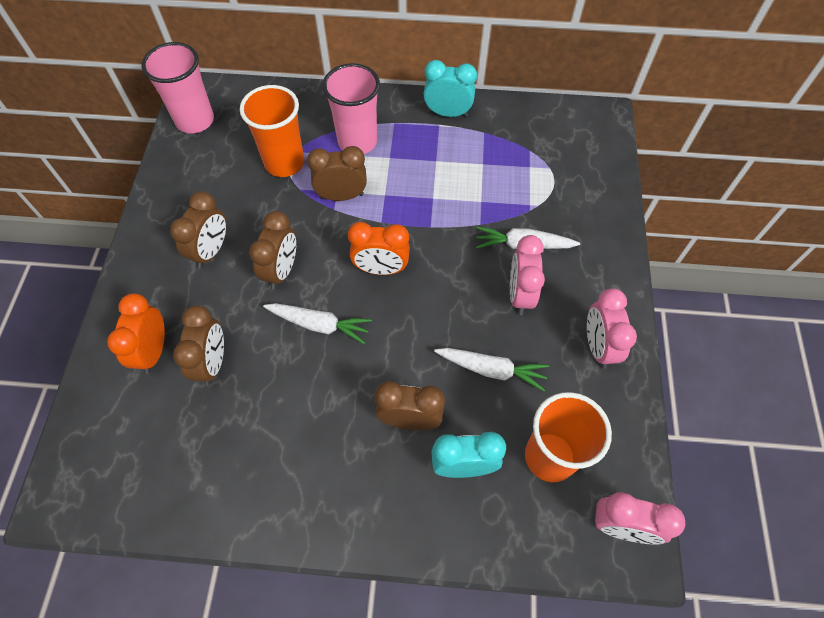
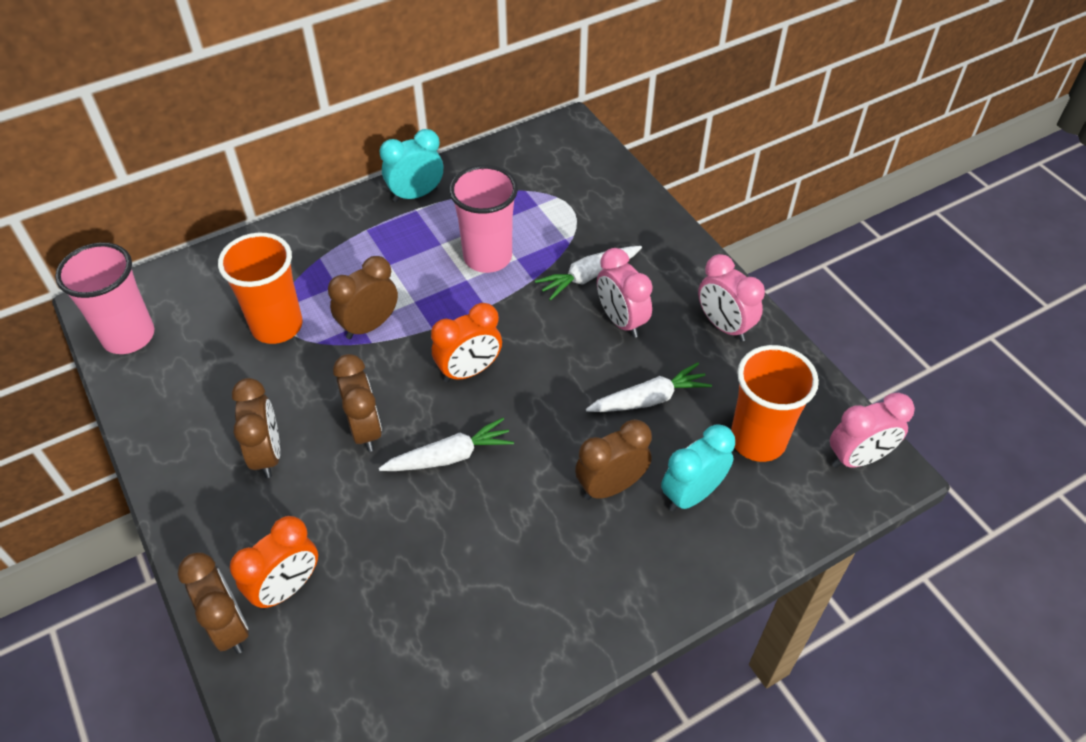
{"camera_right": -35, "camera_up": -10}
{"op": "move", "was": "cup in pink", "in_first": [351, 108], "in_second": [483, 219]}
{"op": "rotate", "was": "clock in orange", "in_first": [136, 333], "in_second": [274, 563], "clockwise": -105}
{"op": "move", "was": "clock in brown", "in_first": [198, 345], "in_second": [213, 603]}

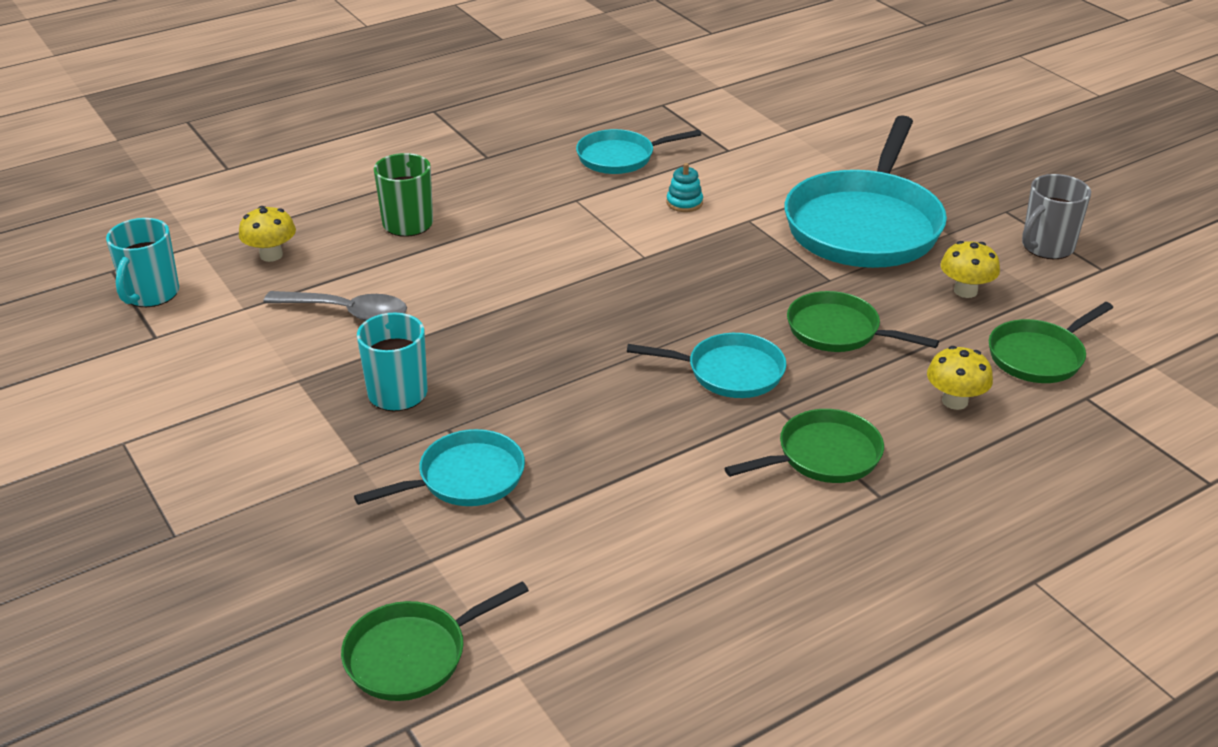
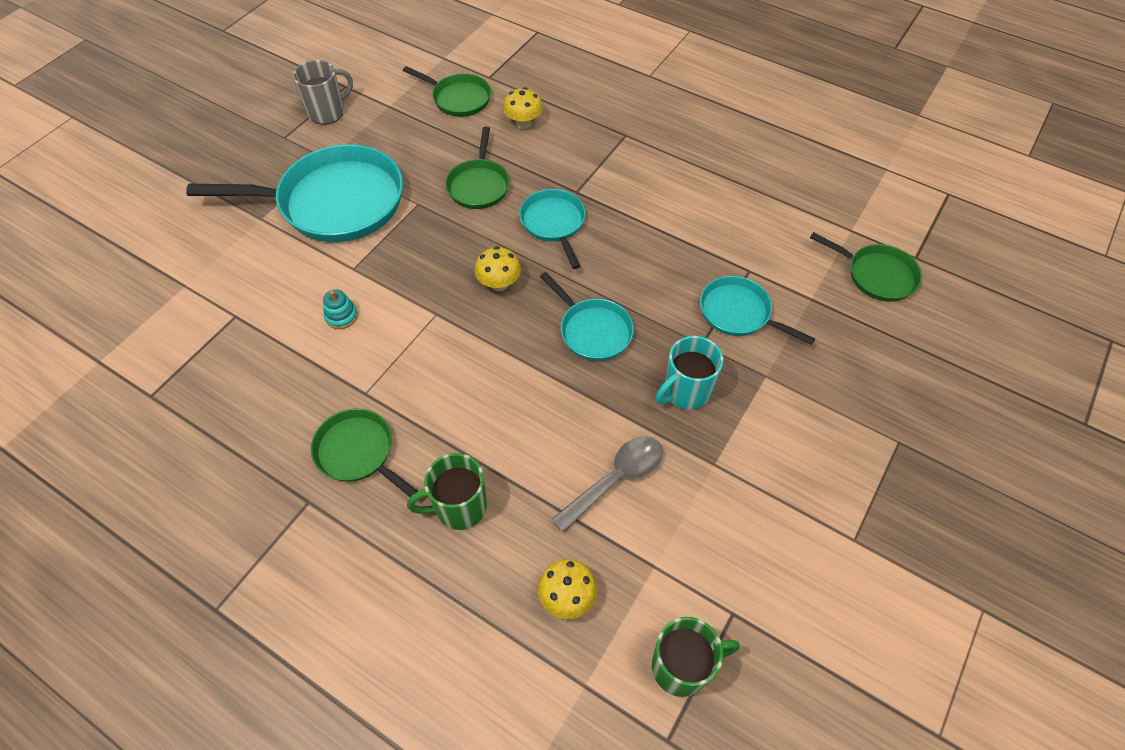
{"camera_right": -115, "camera_up": 20}
{"op": "move", "was": "pan in turquoise", "in_first": [638, 151], "in_second": [587, 316]}
{"op": "rotate", "was": "mug in grey", "in_first": [1056, 216], "in_second": [323, 92], "clockwise": -60}
{"op": "recolor", "was": "mug in turquoise", "now": "mug in green", "in_first": [142, 262], "in_second": [696, 657]}
{"op": "move", "was": "mushroom in yellow", "in_first": [970, 269], "in_second": [498, 268]}
{"op": "rotate", "was": "spoon in grey", "in_first": [335, 306], "in_second": [607, 484], "clockwise": 60}
{"op": "move", "was": "pan in green", "in_first": [804, 446], "in_second": [364, 452]}

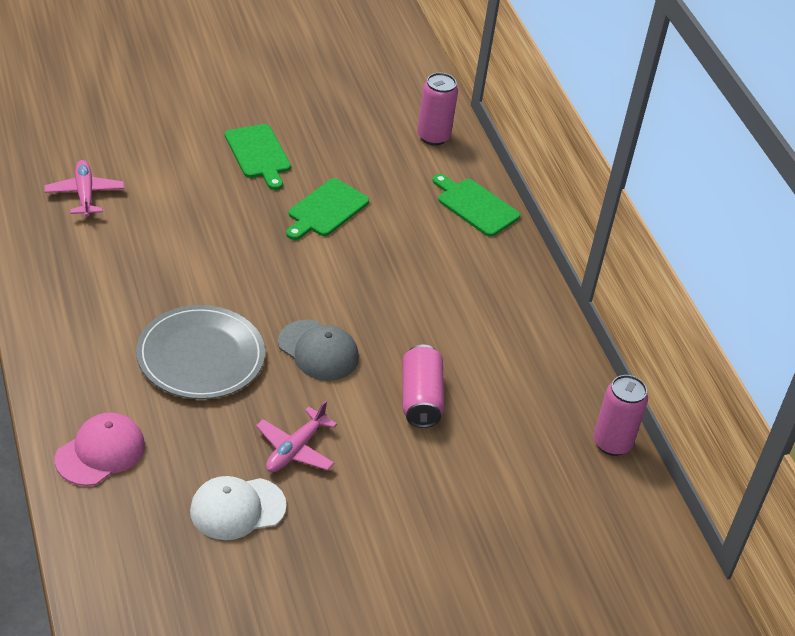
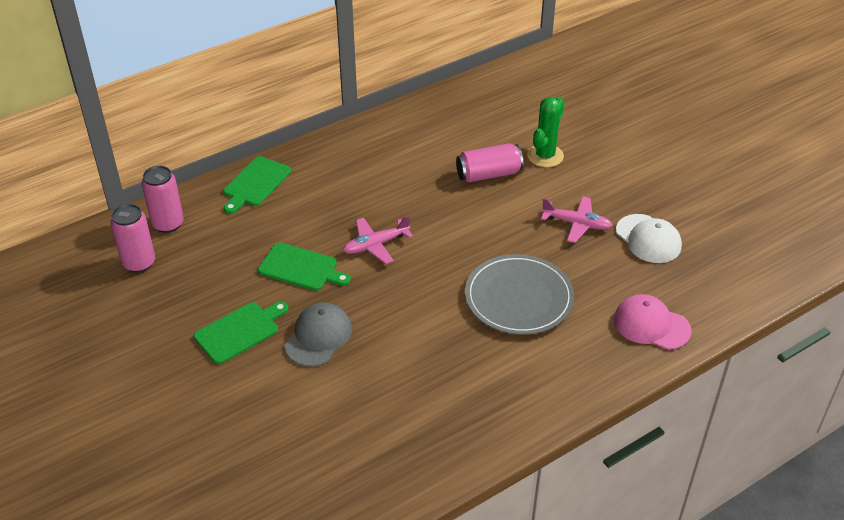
{"camera_right": -100, "camera_up": 0}
{"op": "move", "was": "plane in pink", "in_first": [84, 188], "in_second": [378, 239]}
{"op": "move", "was": "cap in grey", "in_first": [318, 350], "in_second": [318, 335]}
{"op": "move", "was": "can in pink", "in_first": [620, 415], "in_second": [133, 238]}
{"op": "insert", "now": "cactus in green", "in_second": [546, 132]}

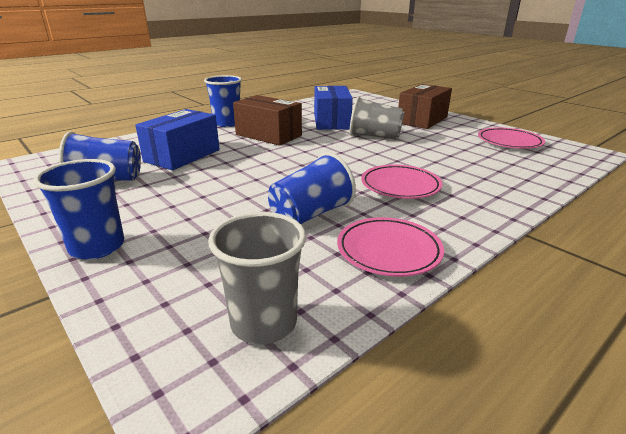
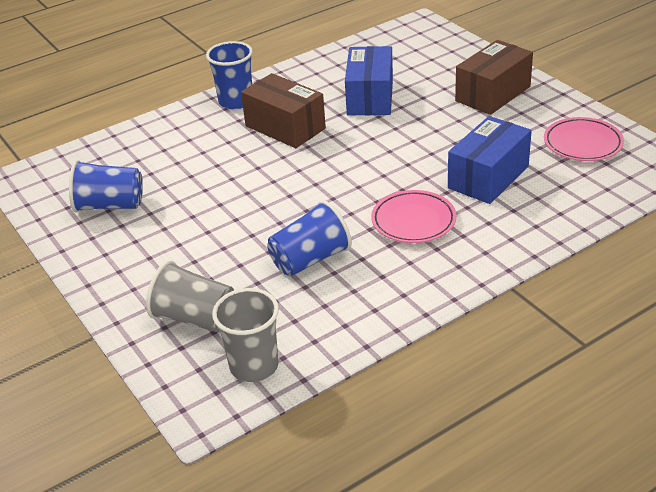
{"camera_right": 10, "camera_up": 10}
{"op": "move", "was": "cup in grey", "in_first": [377, 118], "in_second": [190, 296]}
{"op": "move", "was": "box in blue", "in_first": [177, 139], "in_second": [490, 160]}
{"op": "delete", "was": "cup in blue", "in_first": [78, 209]}
{"op": "delete", "was": "plate in pink", "in_first": [390, 247]}

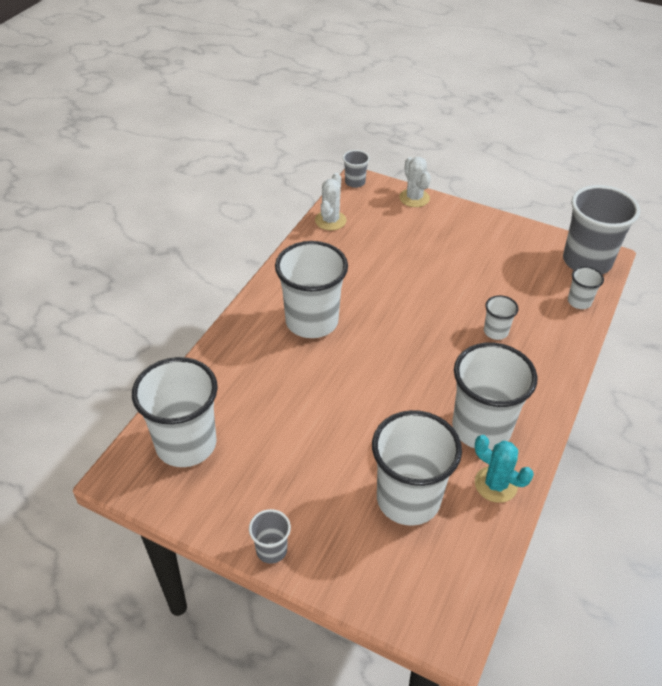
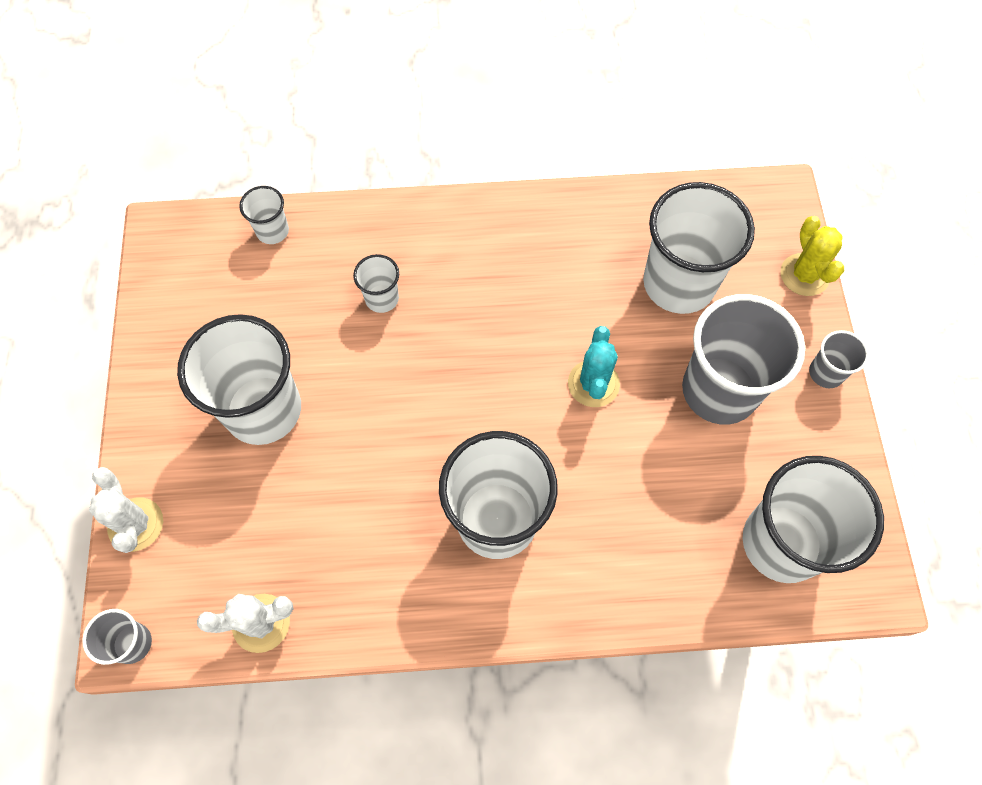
{"camera_right": -120, "camera_up": 20}
{"op": "rotate", "was": "cactus in white", "in_first": [415, 182], "in_second": [126, 510], "clockwise": -60}
{"op": "move", "was": "cup in grey", "in_first": [601, 229], "in_second": [743, 359]}
{"op": "move", "was": "cup in white", "in_first": [495, 396], "in_second": [239, 379]}
{"op": "move", "was": "cactus in turquoise", "in_first": [504, 469], "in_second": [594, 366]}
{"op": "insert", "now": "cactus in yellow", "in_second": [812, 256]}

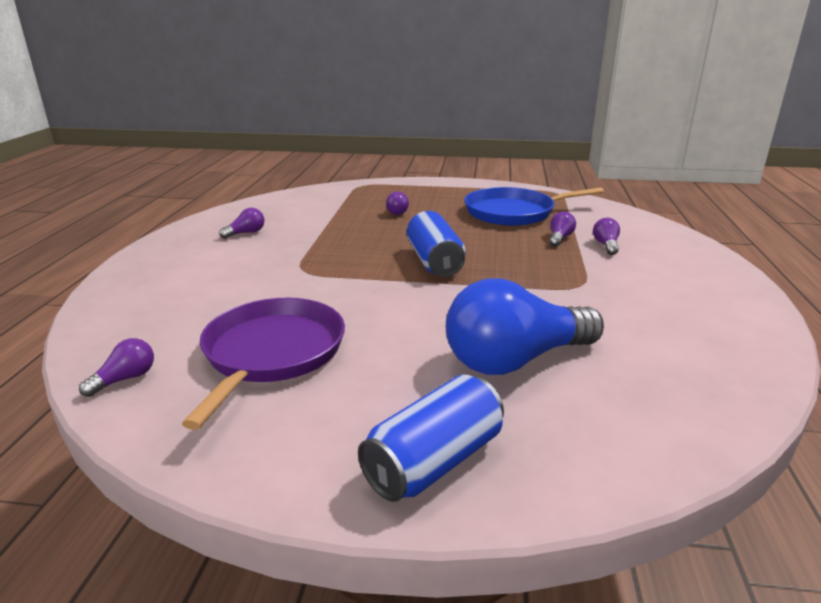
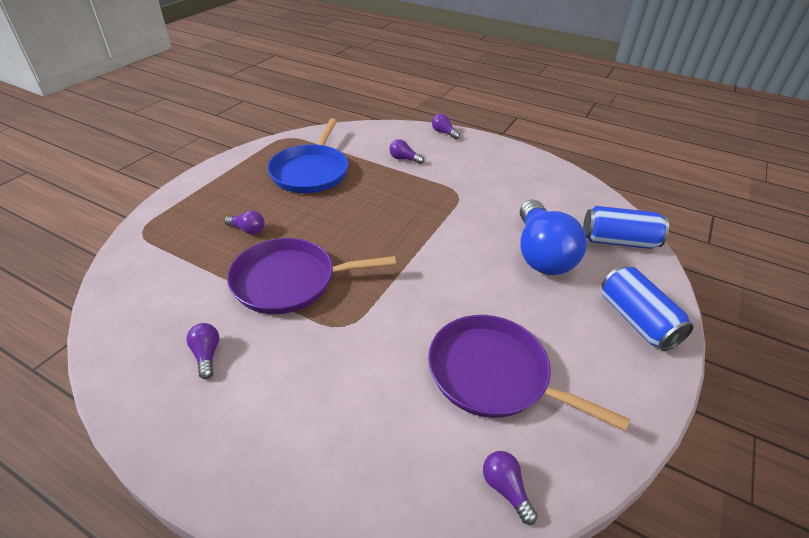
{"camera_right": -70, "camera_up": 15}
{"op": "move", "was": "can in blue", "in_first": [436, 244], "in_second": [626, 227]}
{"op": "move", "was": "light bulb in purple", "in_first": [562, 229], "in_second": [446, 126]}
{"op": "insert", "now": "pan in purple", "in_second": [311, 276]}

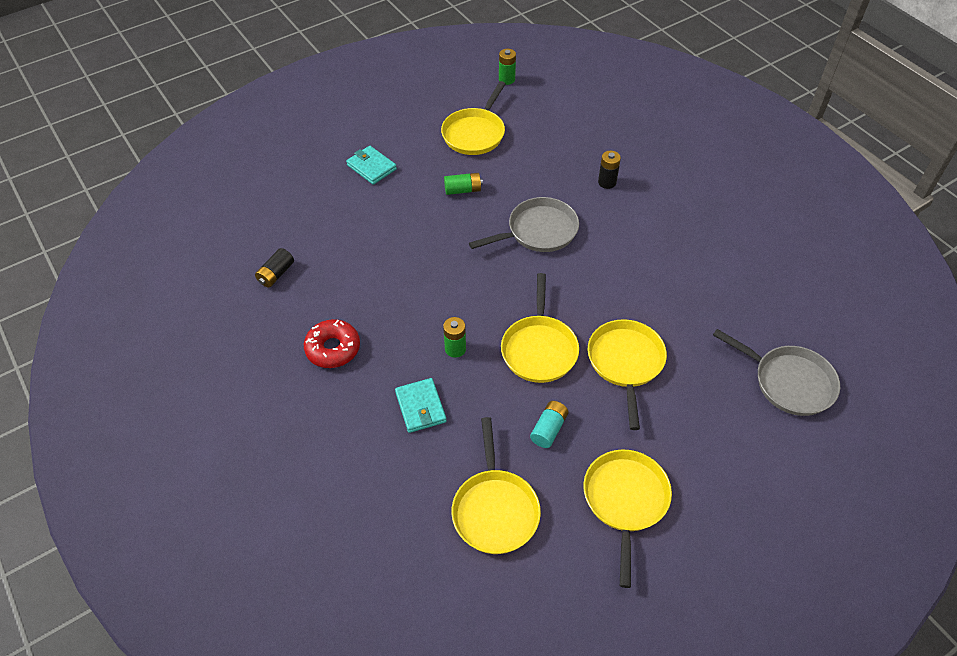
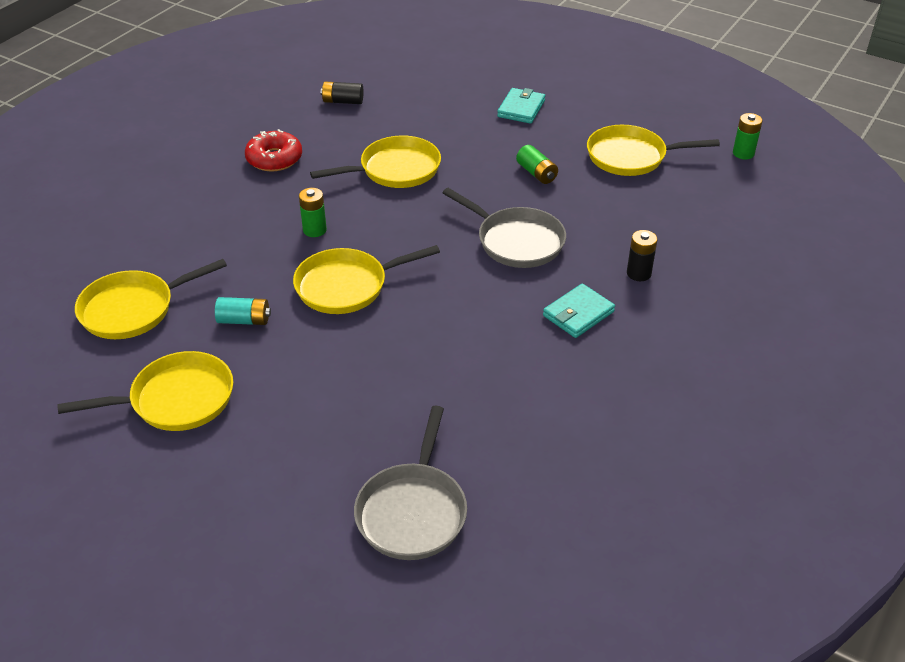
{"camera_right": 65, "camera_up": -10}
{"op": "move", "was": "pan in yellow", "in_first": [627, 374], "in_second": [375, 161]}
{"op": "move", "was": "wallet in turquoise", "in_first": [421, 405], "in_second": [579, 311]}

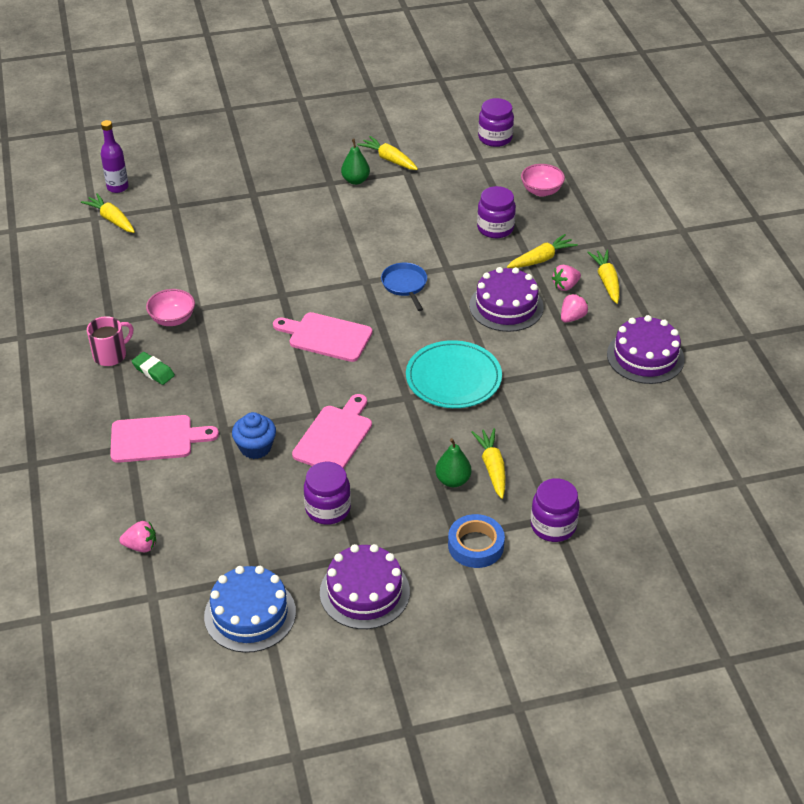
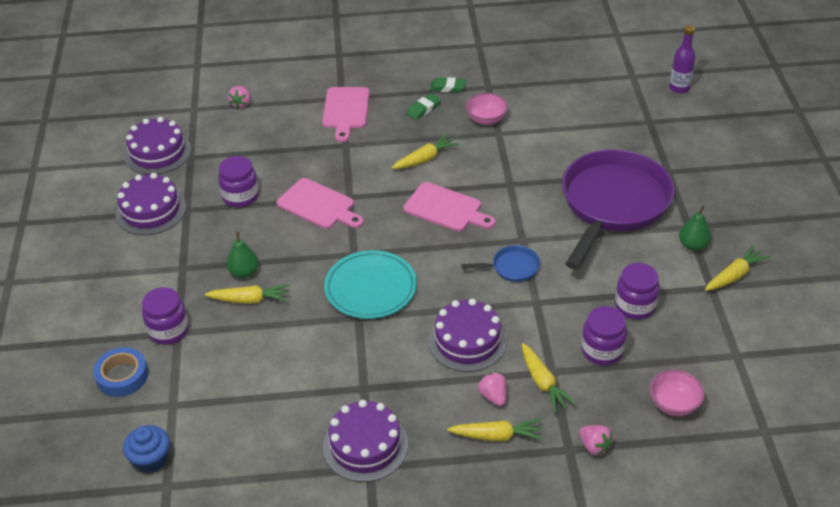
{"camera_right": 100, "camera_up": 0}
{"op": "move", "was": "jar in purple", "in_first": [496, 122], "in_second": [637, 291]}
{"op": "move", "was": "carrot in yellow", "in_first": [108, 213], "in_second": [425, 151]}
{"op": "move", "was": "strawberry in pink", "in_first": [574, 308], "in_second": [596, 440]}
{"op": "rotate", "was": "cutting board in pink", "in_first": [323, 337], "in_second": [449, 206], "clockwise": 90}
{"op": "replace", "was": "mug in pink", "now": "eraser in green", "in_first": [110, 341], "in_second": [448, 85]}
{"op": "move", "was": "cupcake in blue", "in_first": [254, 435], "in_second": [146, 449]}
{"op": "move", "was": "tape in blue", "in_first": [476, 541], "in_second": [120, 372]}
{"op": "recolor", "was": "cake in blue", "now": "cake in purple", "in_first": [250, 609], "in_second": [157, 146]}
{"op": "insert", "now": "pan in purple", "in_second": [618, 209]}

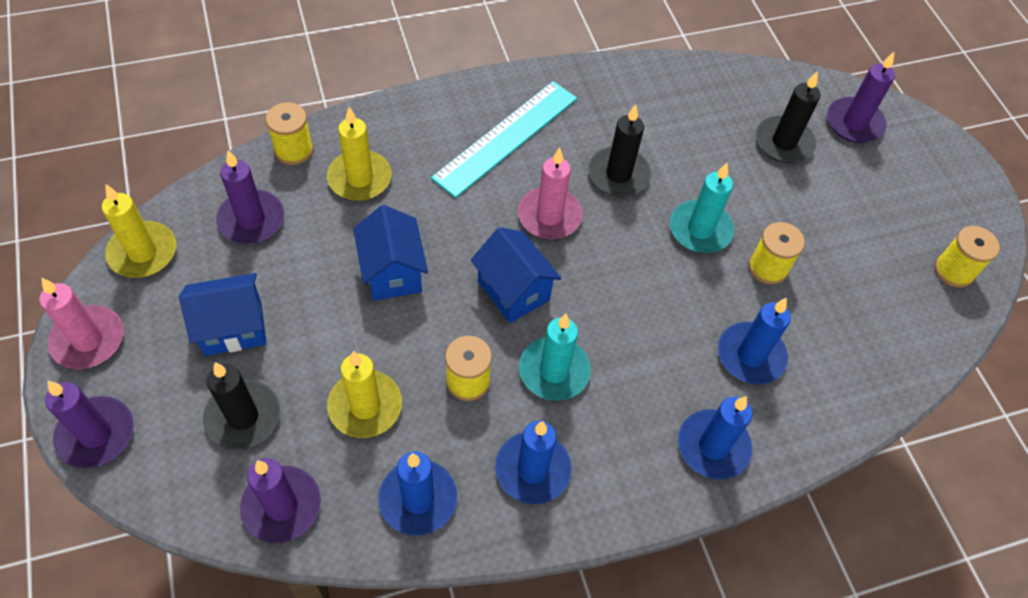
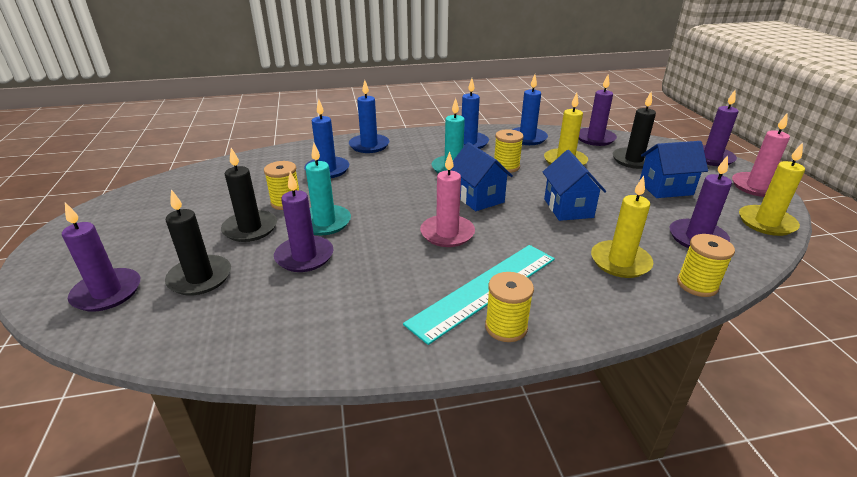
{"camera_right": -170, "camera_up": -25}
{"op": "move", "was": "candle in black", "in_first": [620, 150], "in_second": [249, 195]}
{"op": "move", "was": "spool in yellow", "in_first": [967, 257], "in_second": [509, 307]}
{"op": "insert", "now": "candle in purple", "in_second": [304, 222]}

